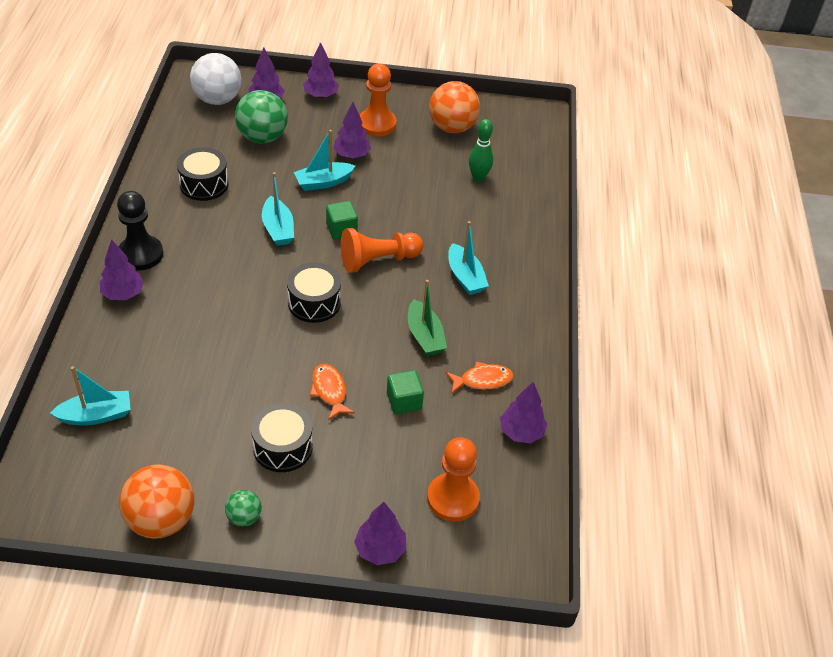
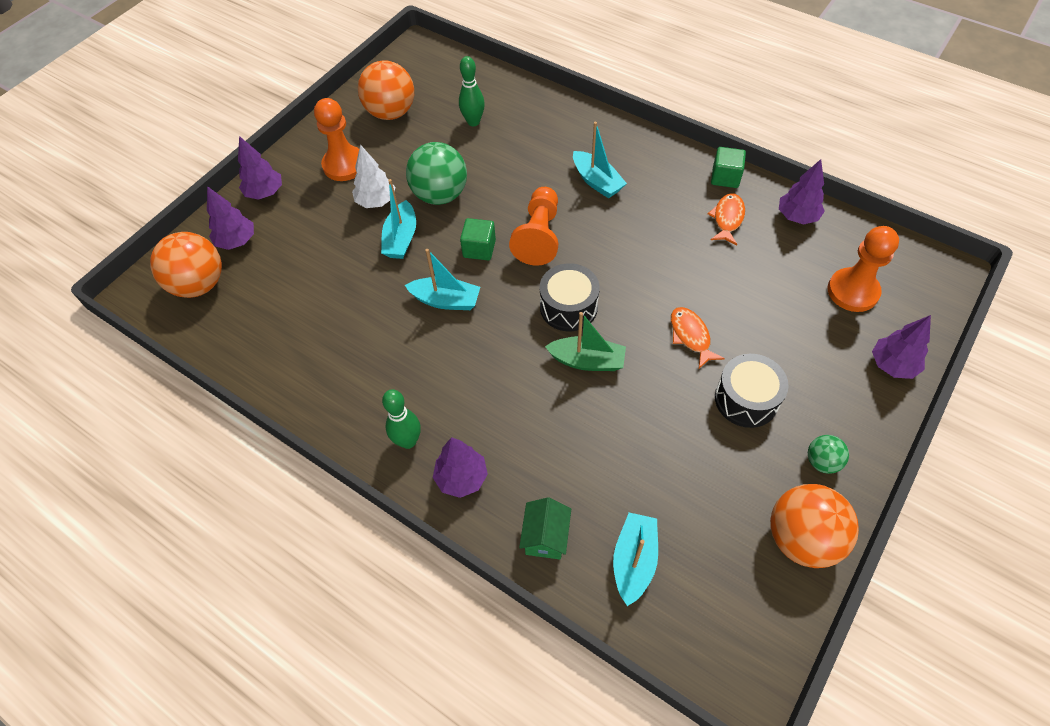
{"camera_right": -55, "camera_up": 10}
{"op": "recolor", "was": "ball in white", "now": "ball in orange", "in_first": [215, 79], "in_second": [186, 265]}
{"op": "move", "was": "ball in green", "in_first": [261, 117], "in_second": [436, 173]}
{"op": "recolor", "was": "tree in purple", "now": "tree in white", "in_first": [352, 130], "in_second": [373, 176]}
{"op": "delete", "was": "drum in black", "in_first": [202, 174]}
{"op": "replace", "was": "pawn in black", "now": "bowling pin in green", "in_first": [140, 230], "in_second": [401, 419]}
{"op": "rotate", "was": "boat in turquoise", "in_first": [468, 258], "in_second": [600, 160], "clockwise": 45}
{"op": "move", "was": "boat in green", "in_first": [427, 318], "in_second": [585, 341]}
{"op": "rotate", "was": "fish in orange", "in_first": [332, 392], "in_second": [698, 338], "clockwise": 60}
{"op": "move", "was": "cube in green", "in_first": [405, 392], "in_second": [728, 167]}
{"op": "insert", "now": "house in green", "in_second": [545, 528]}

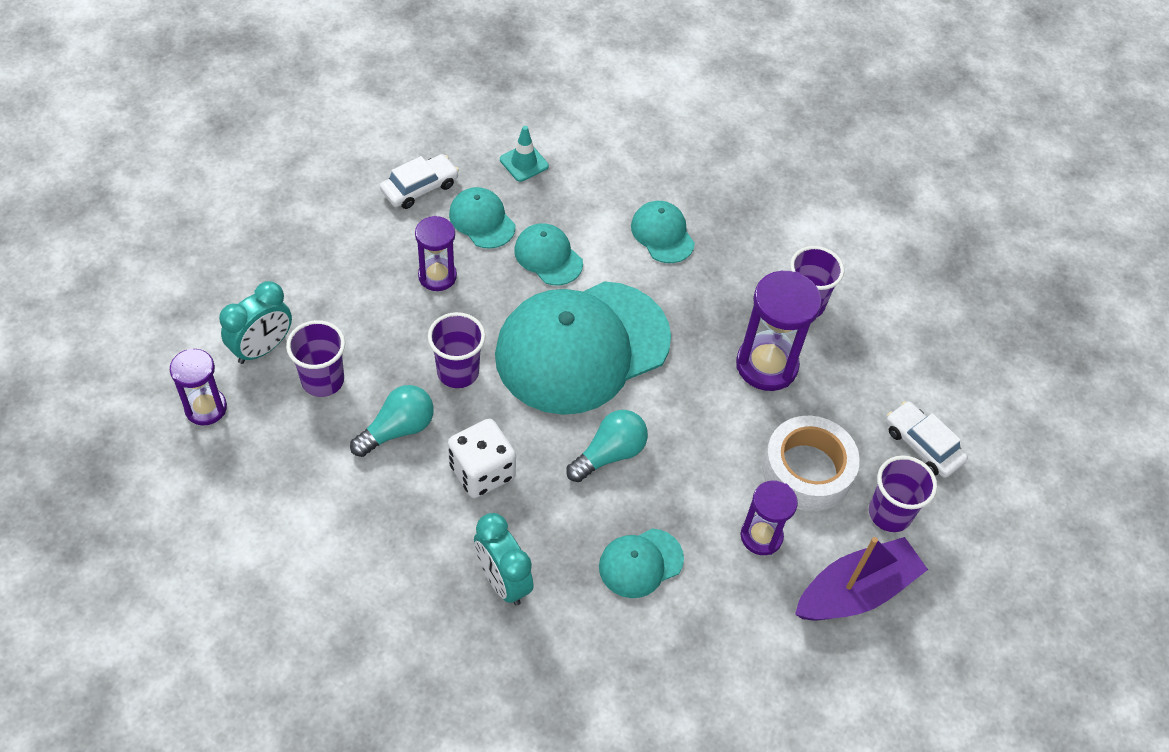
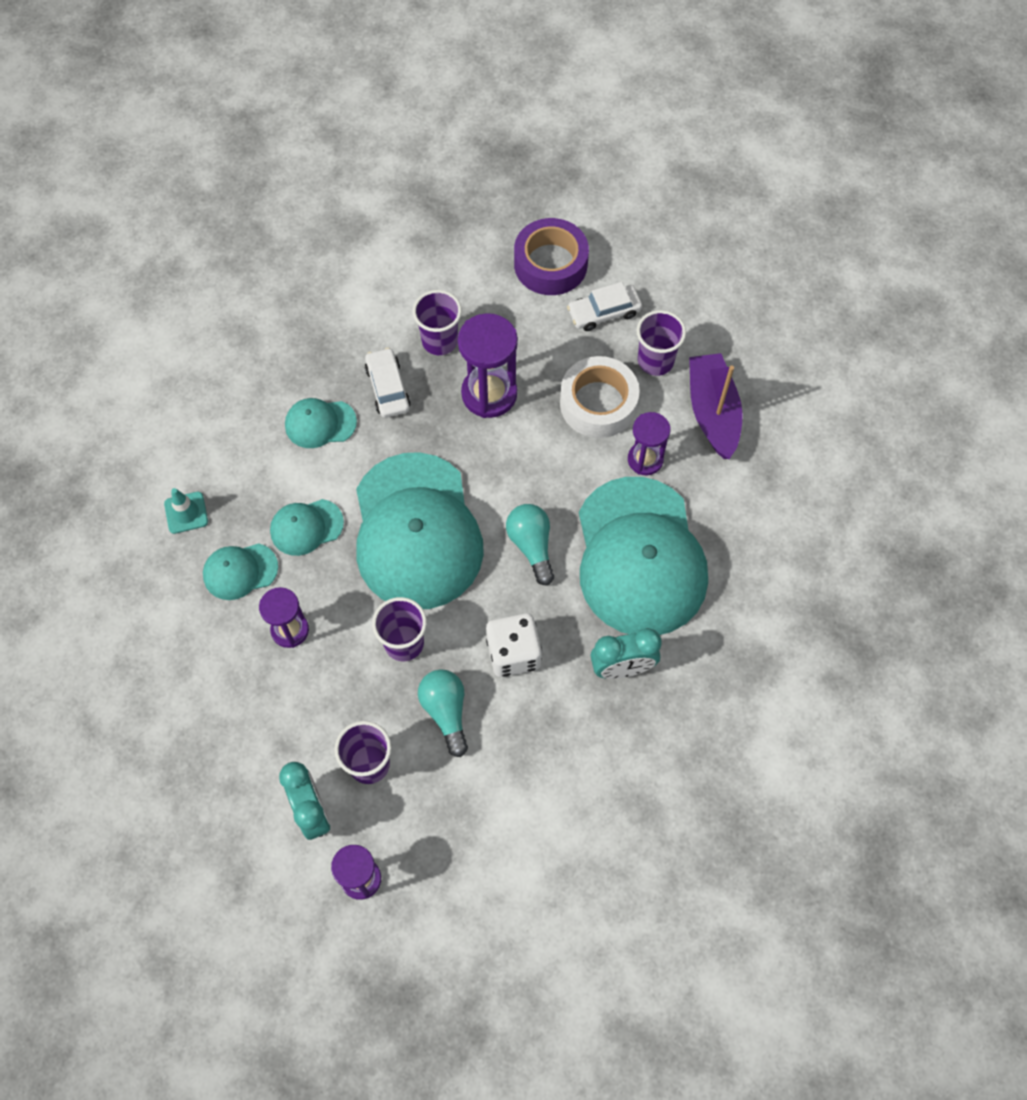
{"camera_right": -65, "camera_up": 10}
{"op": "move", "was": "car in white", "in_first": [419, 181], "in_second": [388, 383]}
{"op": "resize", "was": "cap in turquoise", "in_first": [641, 563], "in_second": [643, 556], "ratio": 2.29}
{"op": "insert", "now": "tape in purple", "in_second": [551, 256]}

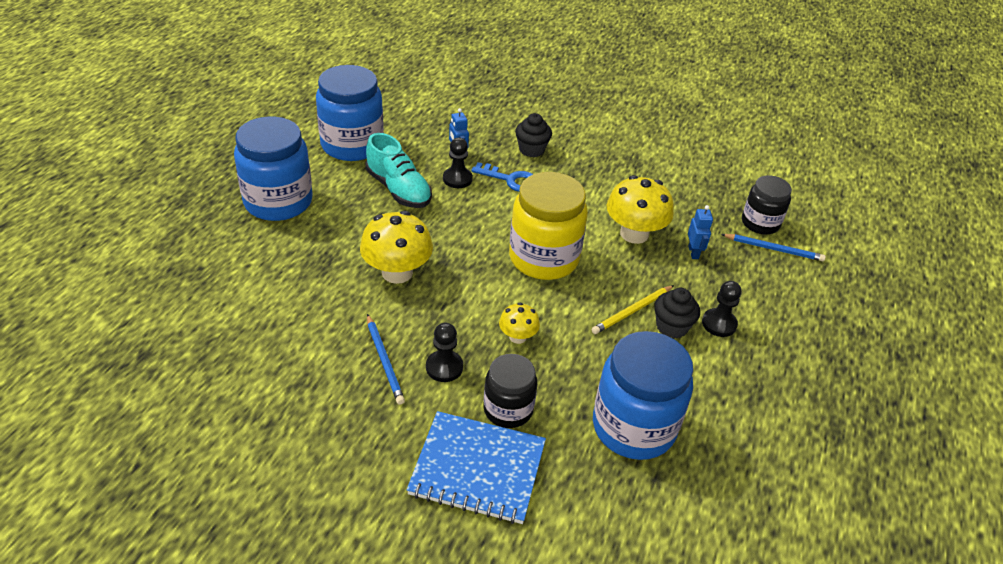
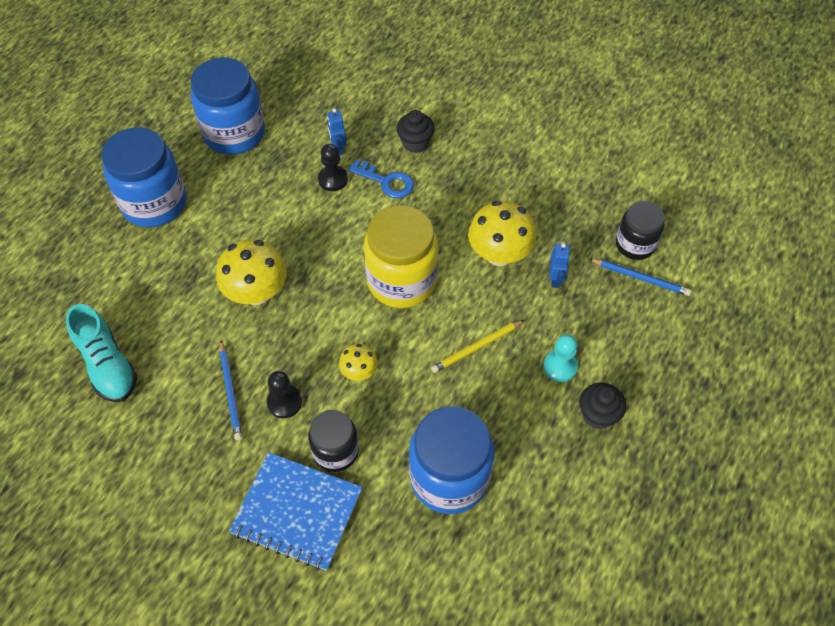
{"camera_right": 10, "camera_up": 15}
{"op": "move", "was": "shoe in turquoise", "in_first": [398, 170], "in_second": [101, 353]}
{"op": "recolor", "was": "pawn in black", "now": "pawn in turquoise", "in_first": [722, 309], "in_second": [560, 358]}
{"op": "move", "was": "cupcake in black", "in_first": [677, 313], "in_second": [602, 406]}

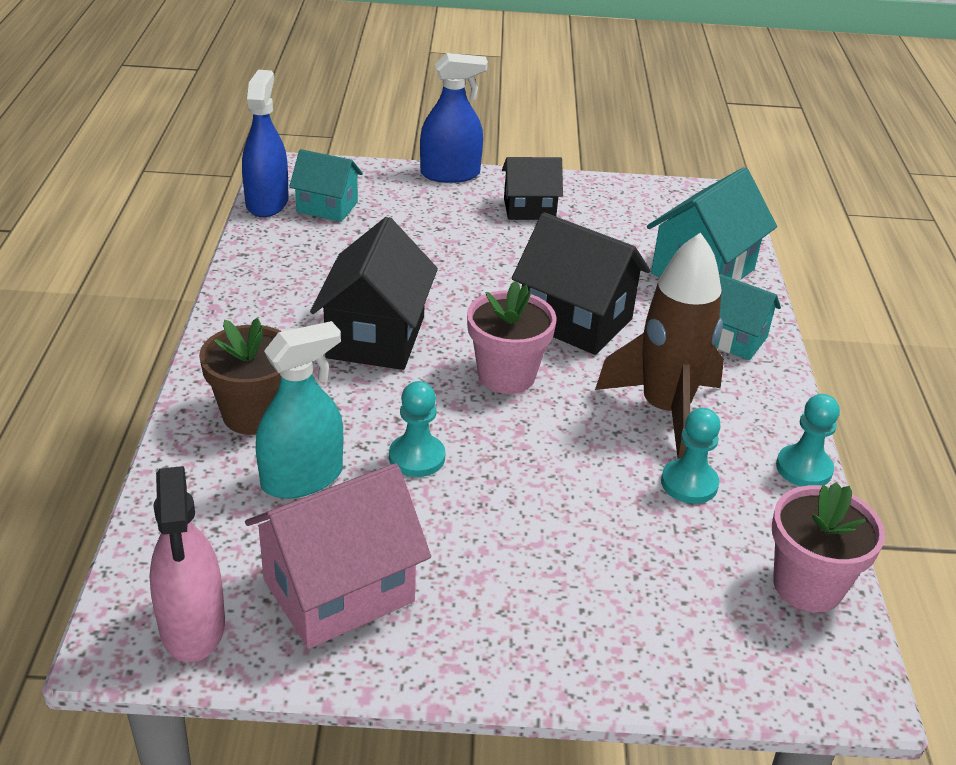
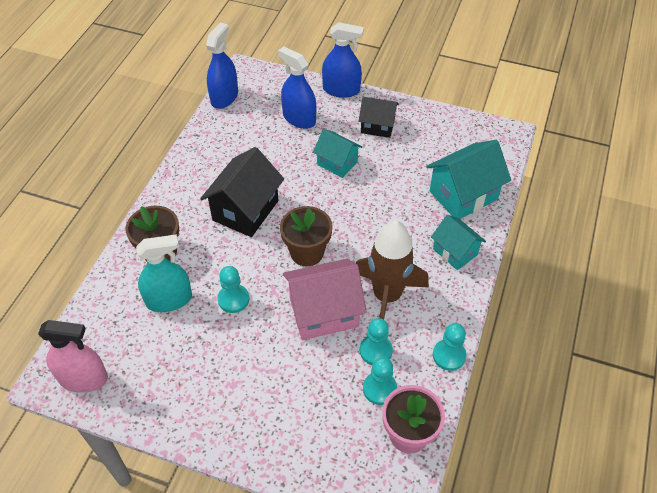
{"camera_right": 20, "camera_up": 15}
{"op": "move", "was": "house in turquoise", "in_first": [326, 185], "in_second": [337, 153]}
{"op": "delete", "was": "house in black", "in_first": [581, 283]}
{"op": "recolor", "was": "flower pot in pink", "now": "flower pot in brown", "in_first": [512, 337], "in_second": [306, 236]}
{"op": "move", "was": "house in pink", "in_first": [338, 556], "in_second": [325, 299]}
{"op": "rotate", "was": "spray bottle in pink", "in_first": [187, 564], "in_second": [73, 356], "clockwise": -90}
{"op": "insert", "now": "spray bottle in blue", "in_second": [297, 88]}
{"op": "insert", "now": "pawn in turquoise", "in_second": [380, 381]}

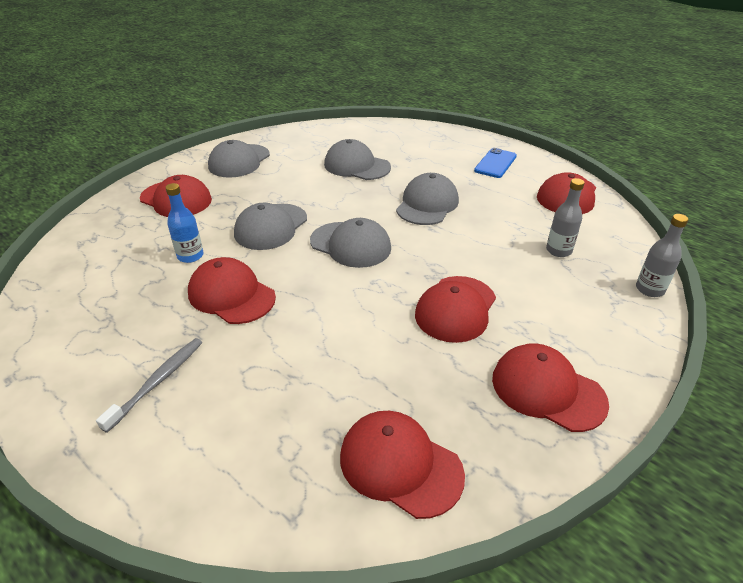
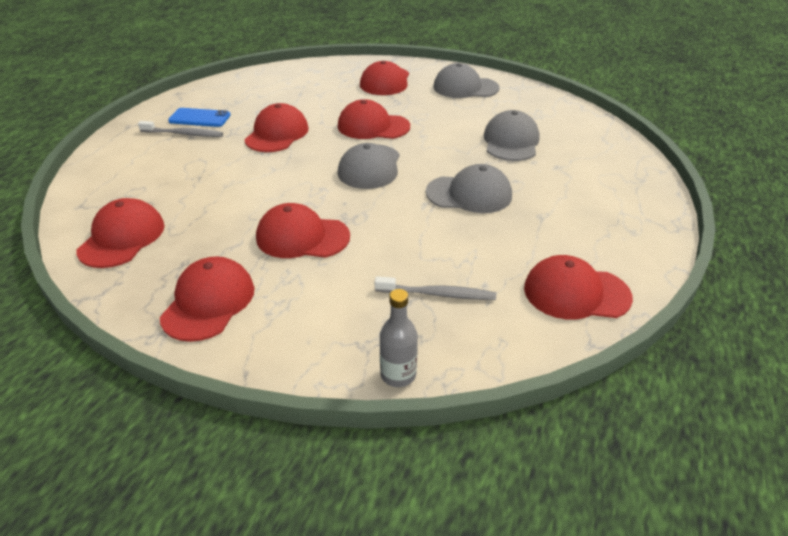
{"camera_right": 70, "camera_up": 0}
{"op": "move", "was": "phone in blue", "in_first": [495, 163], "in_second": [199, 117]}
{"op": "replace", "was": "bottle in grey", "now": "toothbrush in grey", "in_first": [565, 217], "in_second": [435, 288]}
{"op": "delete", "was": "bottle in blue", "in_first": [184, 223]}
{"op": "recolor", "was": "cap in grey", "now": "cap in red", "in_first": [270, 226], "in_second": [374, 119]}

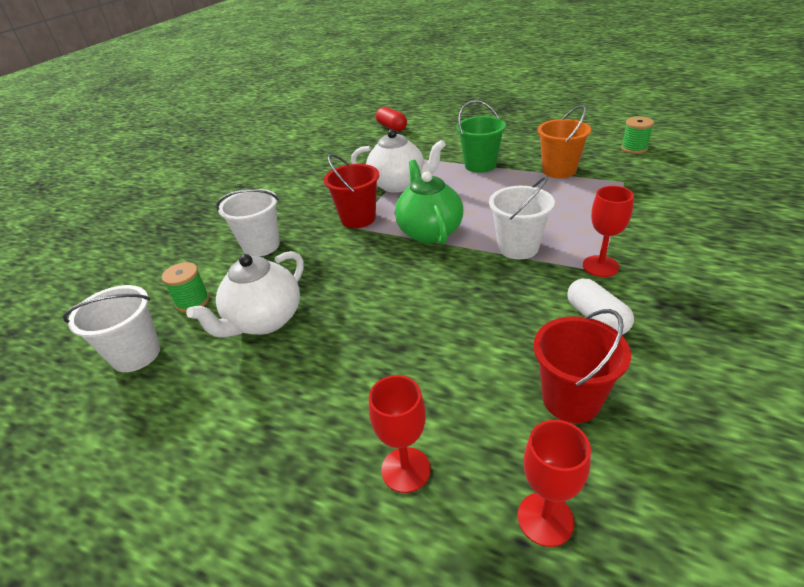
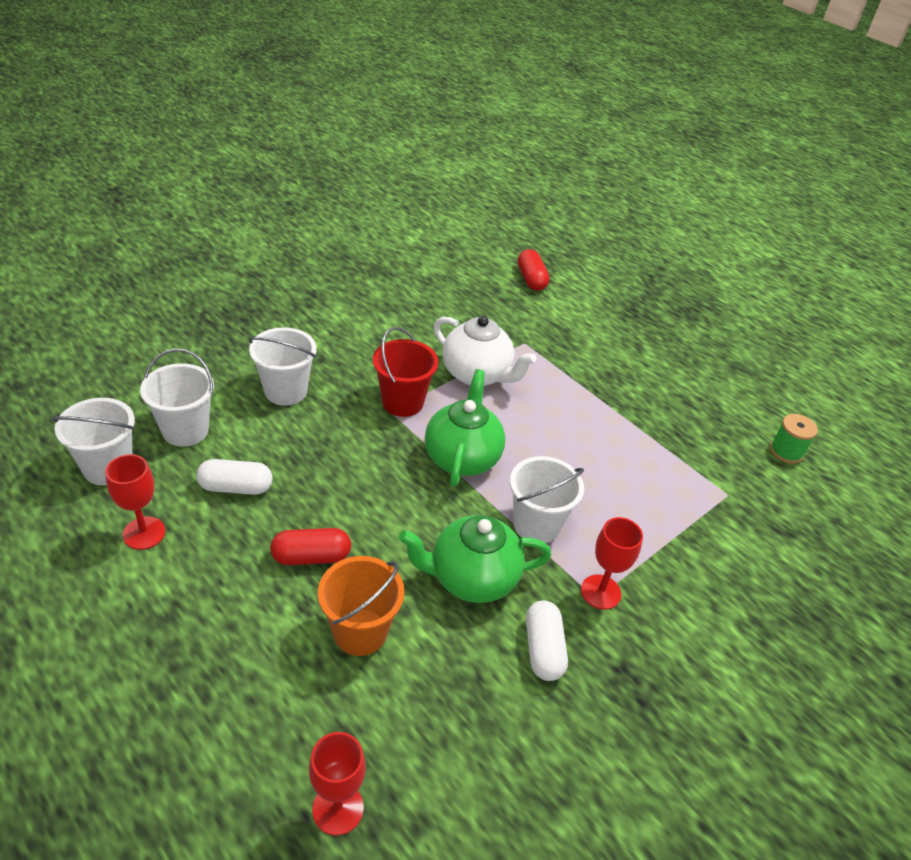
{"camera_right": 15, "camera_up": 5}
{"op": "delete", "was": "bucket in green", "in_first": [481, 136]}
{"op": "move", "was": "bucket in orange", "in_first": [564, 141], "in_second": [361, 606]}
{"op": "replace", "was": "teapot in white", "now": "capsule in white", "in_first": [245, 294], "in_second": [234, 477]}
{"op": "replace", "was": "spool in green", "now": "bucket in white", "in_first": [185, 287], "in_second": [177, 398]}
{"op": "delete", "was": "bucket in red", "in_first": [582, 366]}
{"op": "move", "was": "goblet in red", "in_first": [400, 434], "in_second": [135, 502]}
{"op": "insert", "now": "teapot in green", "in_second": [475, 559]}
{"op": "insert", "now": "capsule in red", "in_second": [310, 546]}

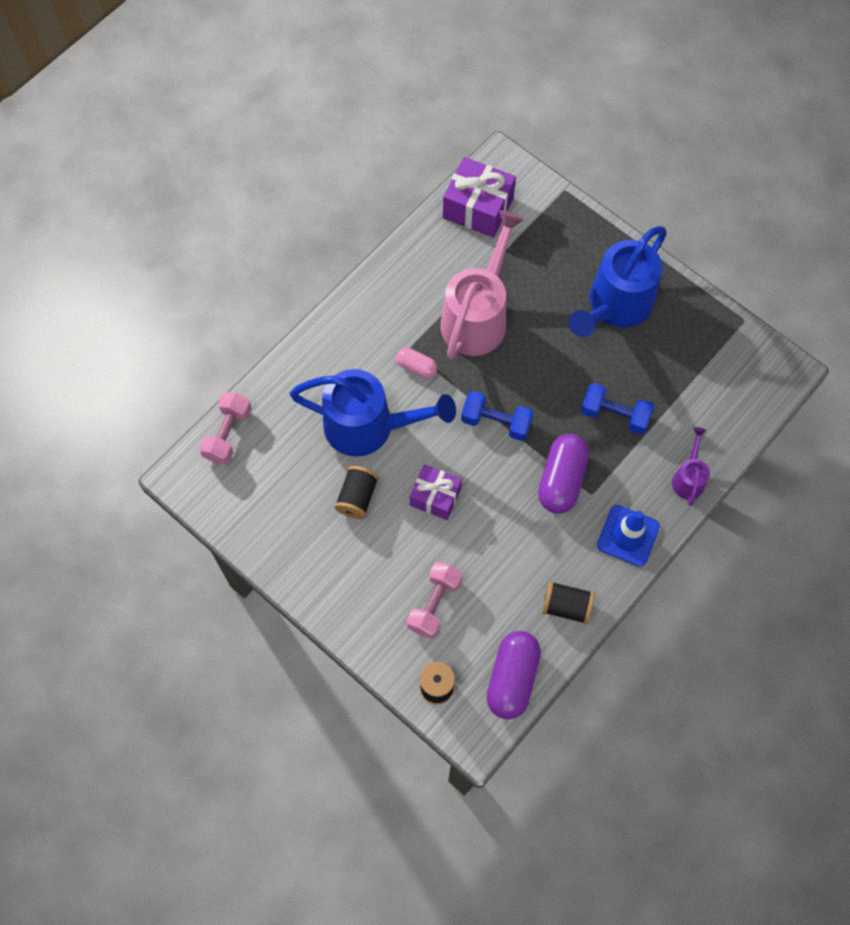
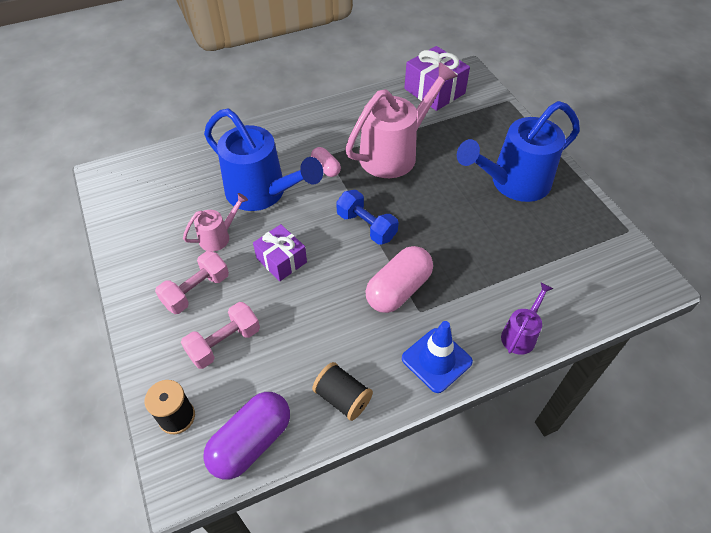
{"camera_right": 25, "camera_up": -15}
{"op": "delete", "was": "dumbbell in blue", "in_first": [617, 408]}
{"op": "move", "was": "dumbbell in pink", "in_first": [225, 428], "in_second": [192, 282]}
{"op": "recolor", "was": "capsule in purple", "now": "capsule in pink", "in_first": [563, 473], "in_second": [399, 279]}
{"op": "replace", "was": "spool in black", "now": "watering can in pink", "in_first": [356, 492], "in_second": [215, 222]}

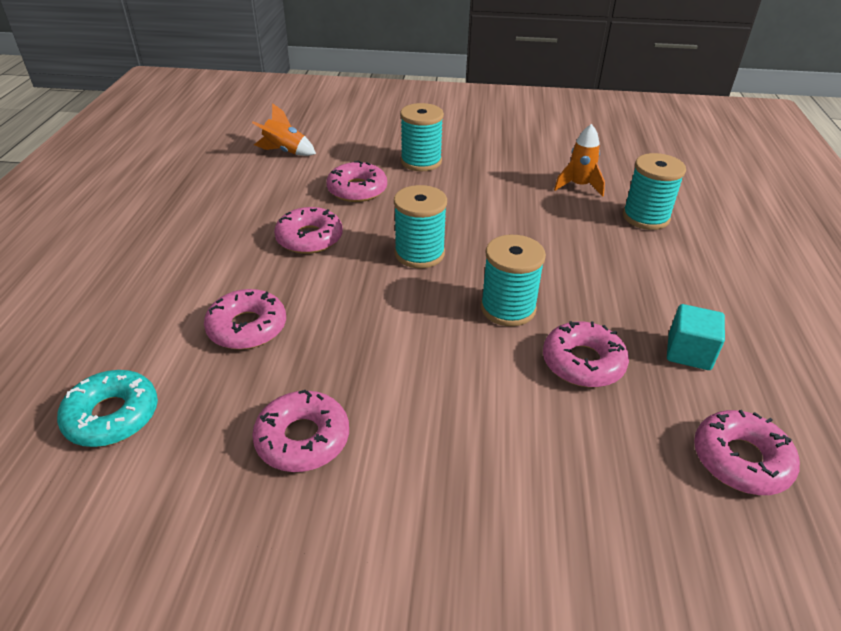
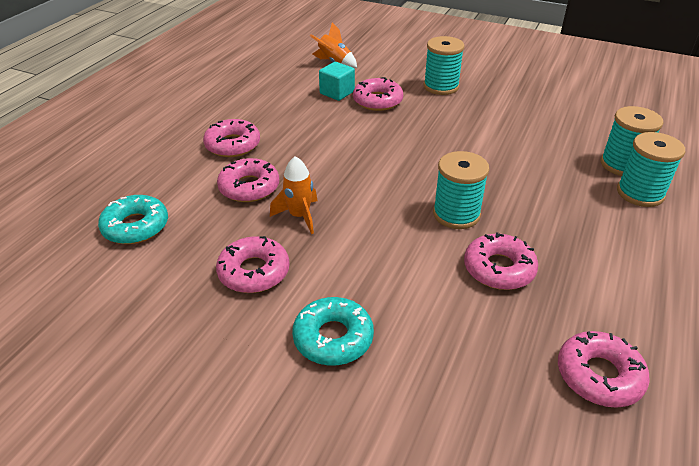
{"camera_right": 20, "camera_up": 0}
{"op": "move", "was": "rocket in orange", "in_first": [579, 160], "in_second": [293, 195]}
{"op": "move", "was": "spool in turquoise", "in_first": [420, 226], "in_second": [651, 169]}
{"op": "move", "was": "donut in pink", "in_first": [308, 230], "in_second": [231, 138]}
{"op": "move", "was": "cube in turquoise", "in_first": [696, 337], "in_second": [337, 81]}
{"op": "insert", "now": "donut in turquoise", "in_second": [333, 331]}

